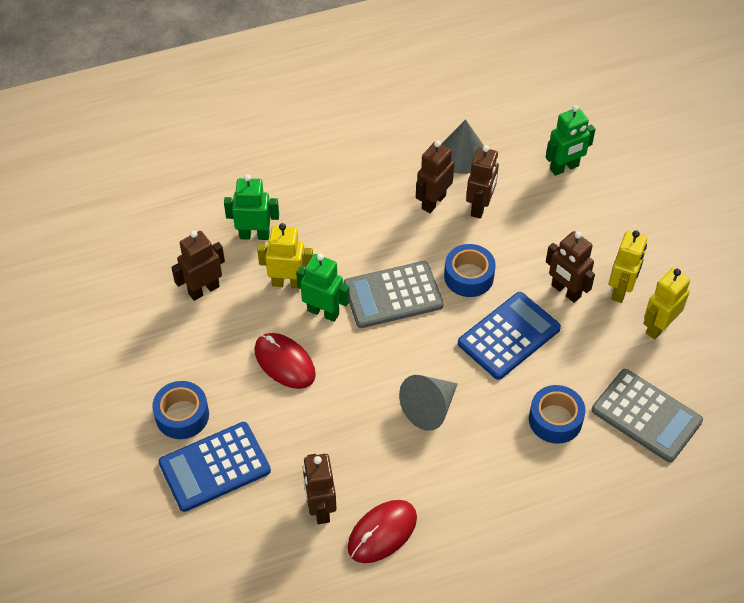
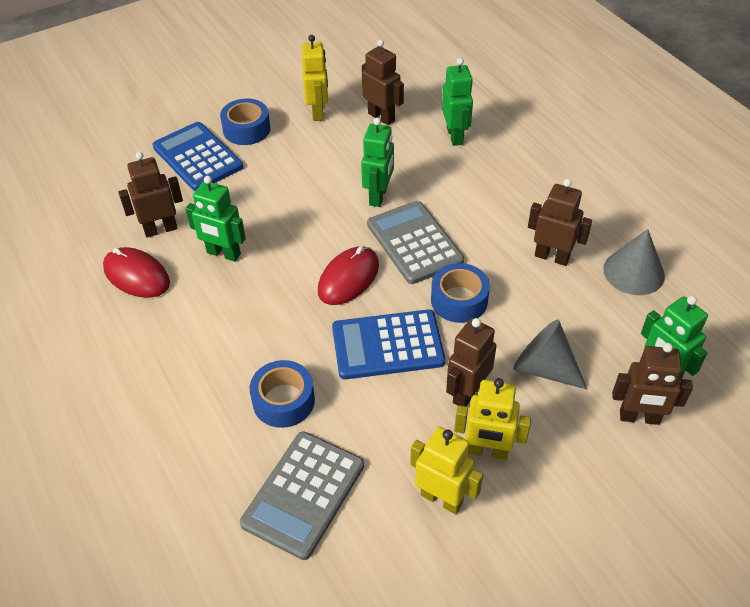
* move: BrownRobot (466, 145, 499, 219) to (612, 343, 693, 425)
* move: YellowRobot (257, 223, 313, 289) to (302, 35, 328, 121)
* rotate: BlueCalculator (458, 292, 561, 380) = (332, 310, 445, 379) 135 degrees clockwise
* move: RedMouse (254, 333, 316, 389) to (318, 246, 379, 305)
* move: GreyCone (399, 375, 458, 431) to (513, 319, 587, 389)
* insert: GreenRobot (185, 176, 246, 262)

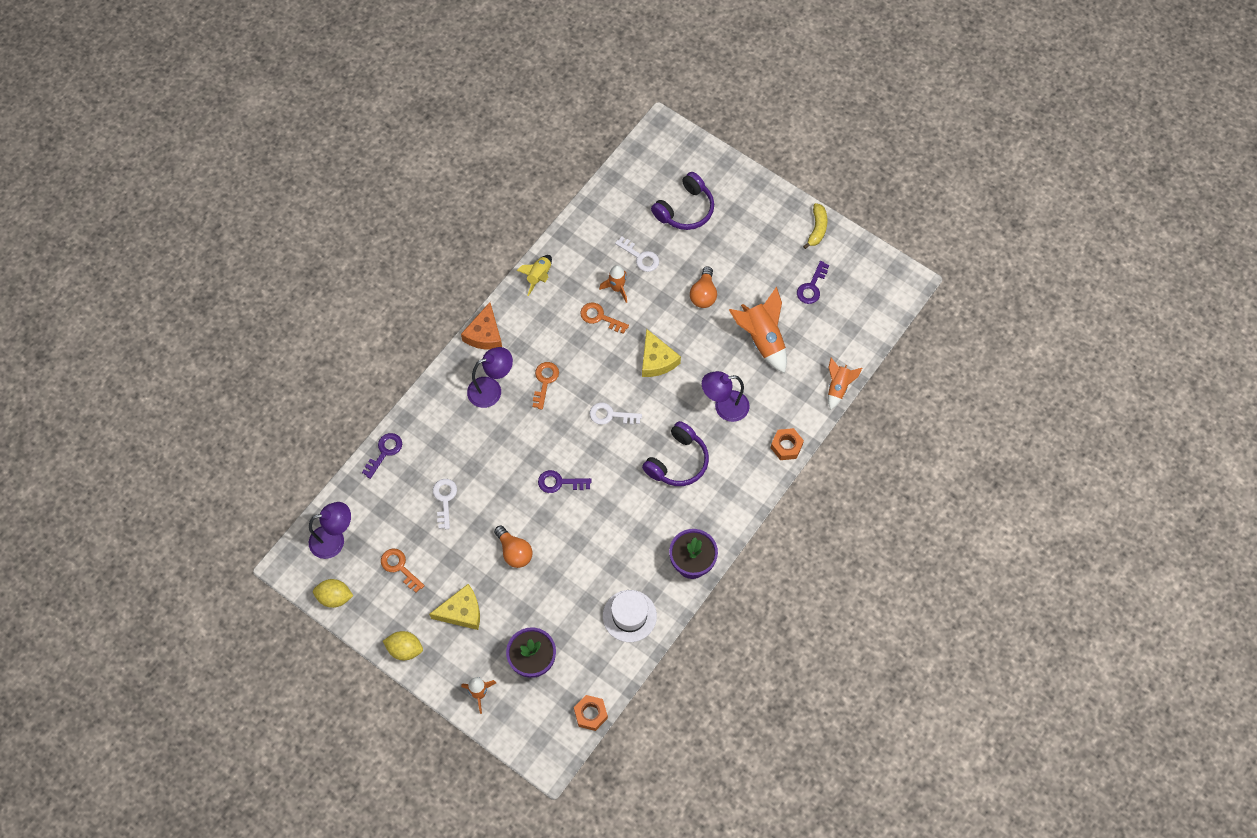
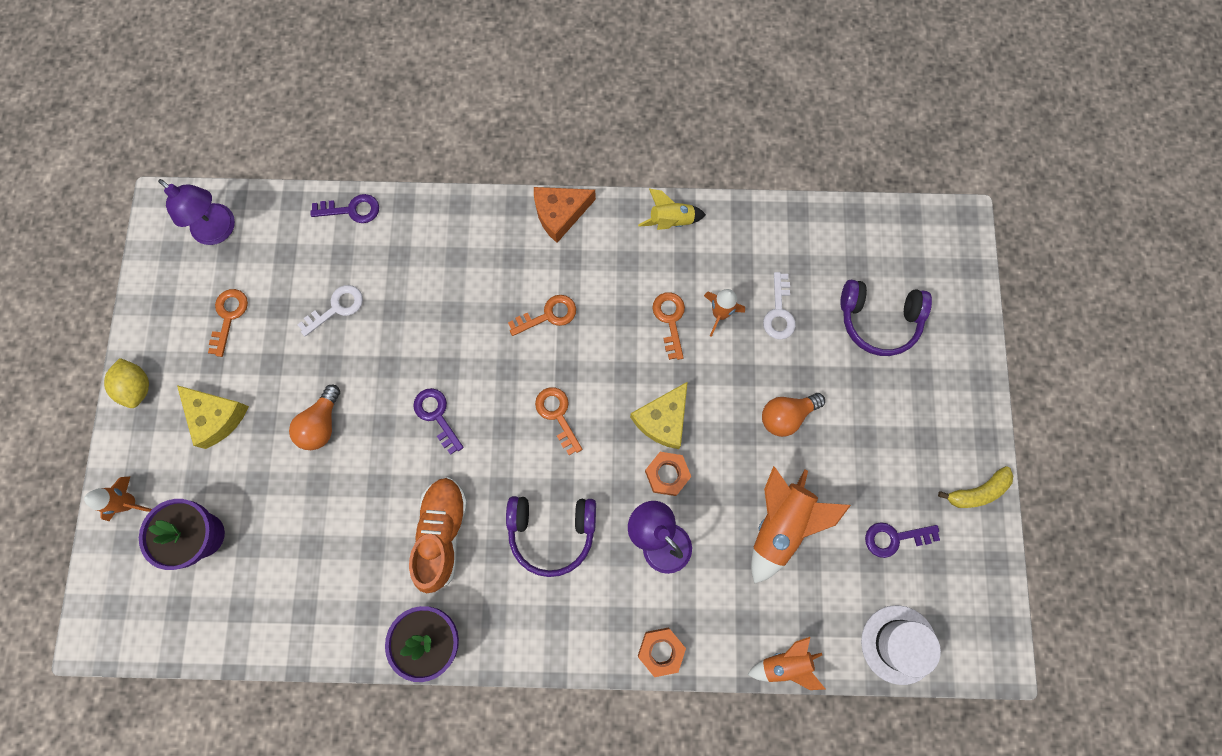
* delete: PurpleLamp (467, 347, 513, 408)
* recolor: WhiteKey (590, 402, 642, 425) to OrangeKey (535, 387, 582, 455)
* delete: YellowLemon (313, 579, 354, 608)
* move: WhiteHat (603, 590, 657, 642) to (861, 605, 941, 685)
* move: OrangeNut (574, 695, 608, 731) to (645, 452, 691, 496)
* insert: OrangeShoe (409, 477, 467, 593)

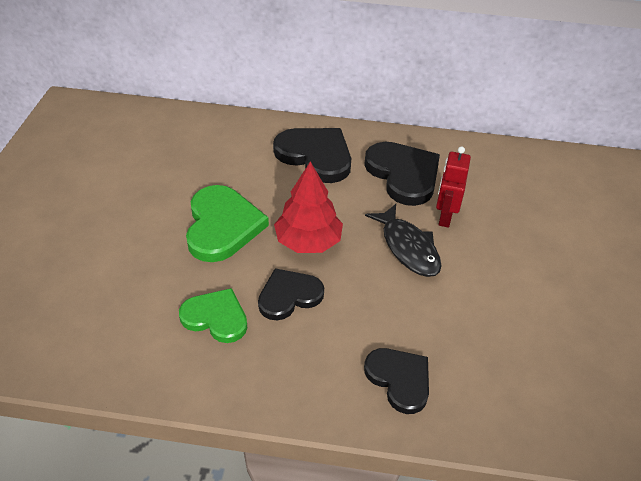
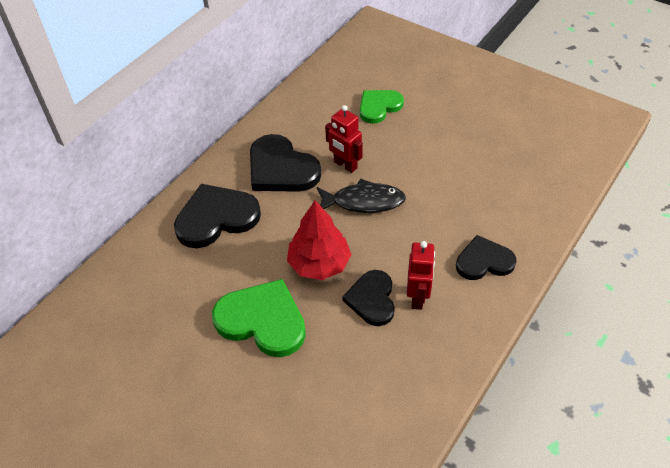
* rotate: BlackHeart (364, 142, 440, 206) = (250, 134, 321, 192) 135 degrees counterclockwise
* move: GreenHeart (179, 288, 247, 343) to (360, 90, 404, 124)
* insert: RedRobot (407, 241, 435, 310)

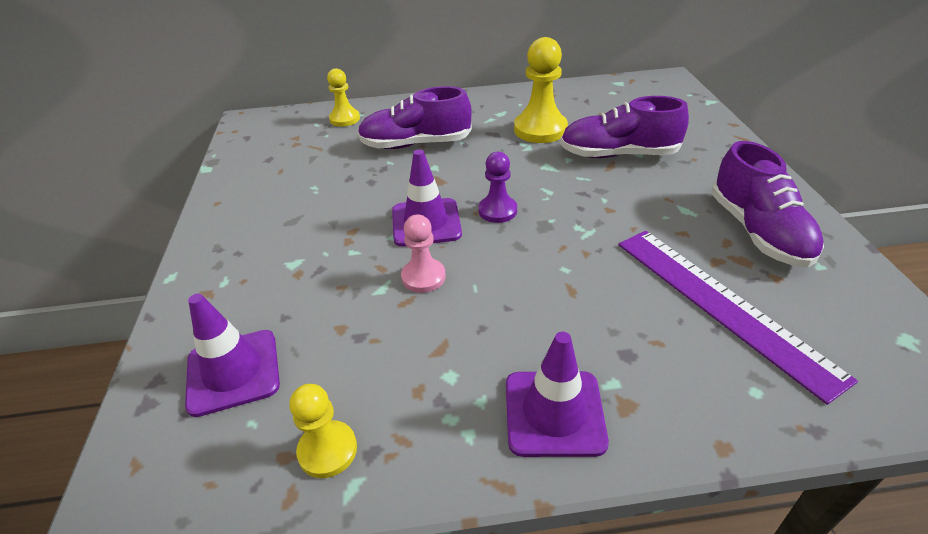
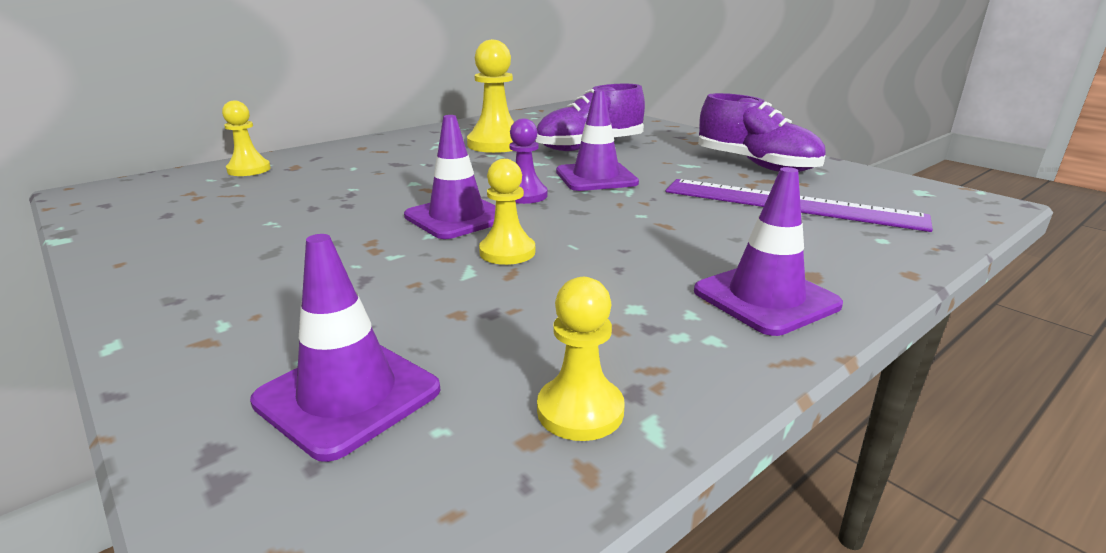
* delete: PurpleShoe (358, 86, 472, 149)
* recolor: PinkPawn (401, 214, 446, 293) to YellowPawn (479, 159, 535, 265)
* insert: PurpleTrafficCone (556, 90, 639, 191)

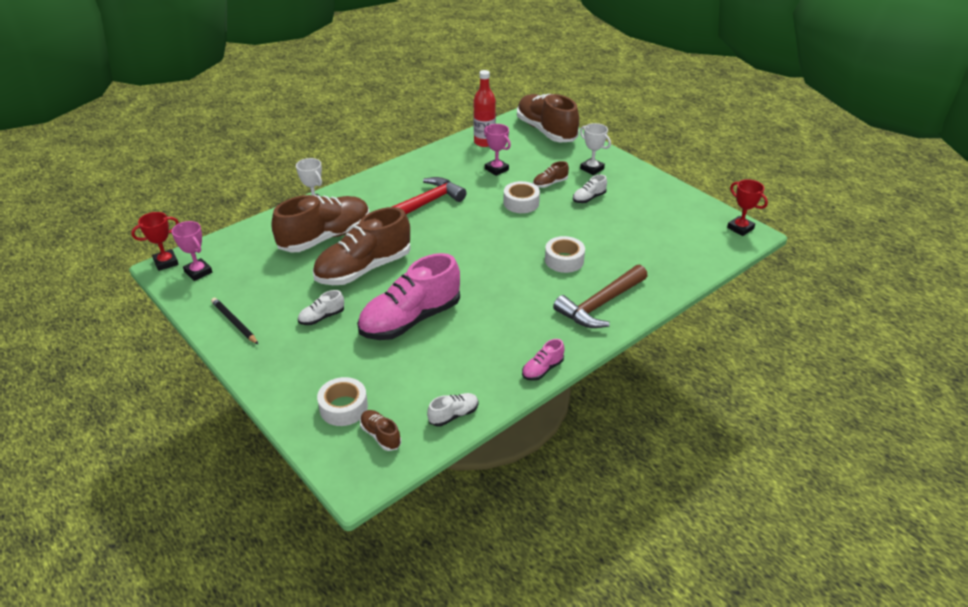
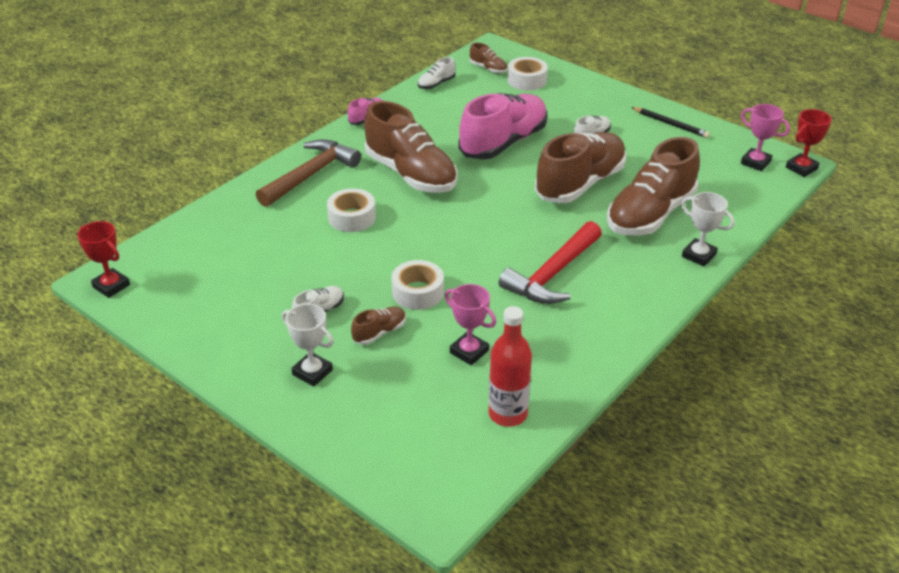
* move: BrownShoe (517, 94, 579, 142) to (364, 101, 458, 193)

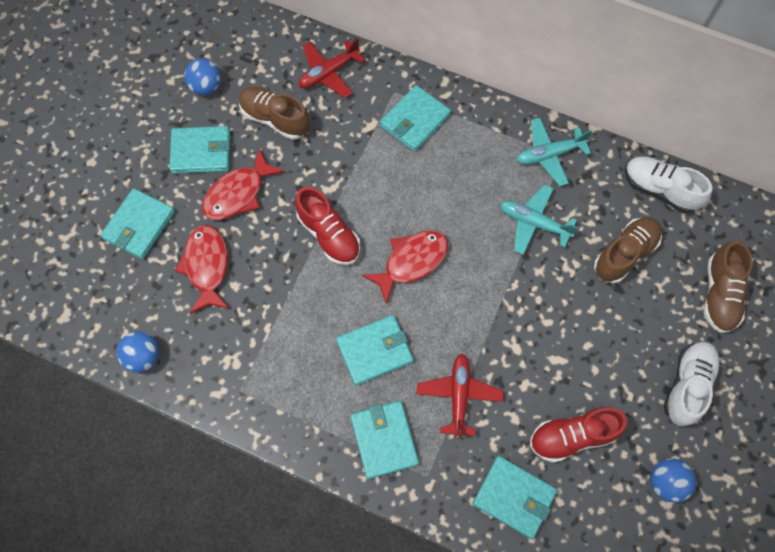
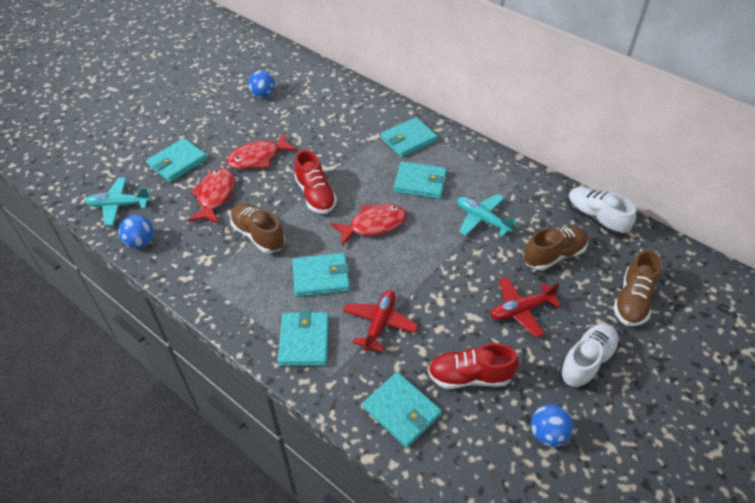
* move: RedPlane (299, 38, 365, 98) to (490, 277, 561, 338)
* move: BrownShoe (239, 87, 310, 140) to (230, 203, 285, 253)
* move: TurquoisePlane (516, 118, 592, 186) to (85, 177, 151, 226)
* move: TurquoiseWallet (169, 126, 230, 174) to (394, 161, 447, 199)

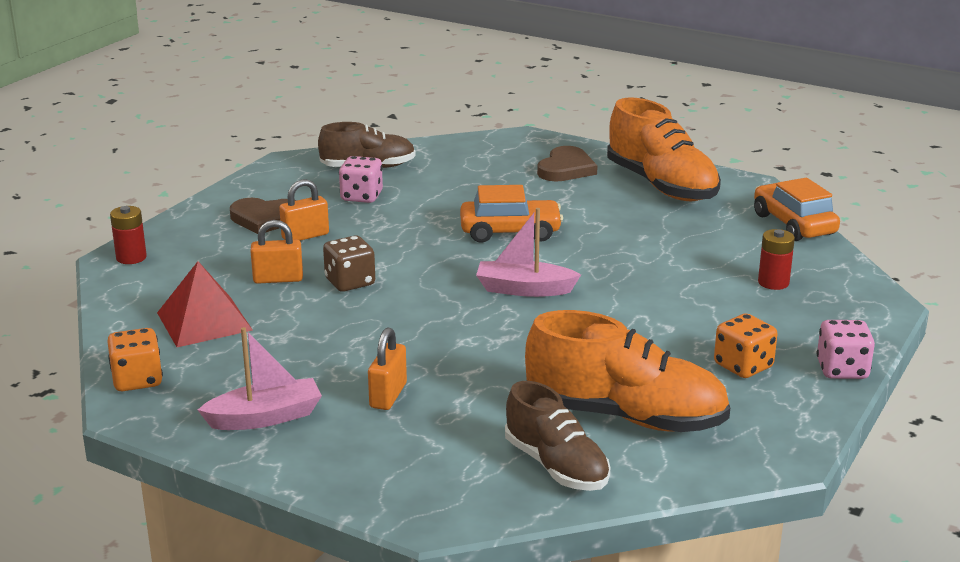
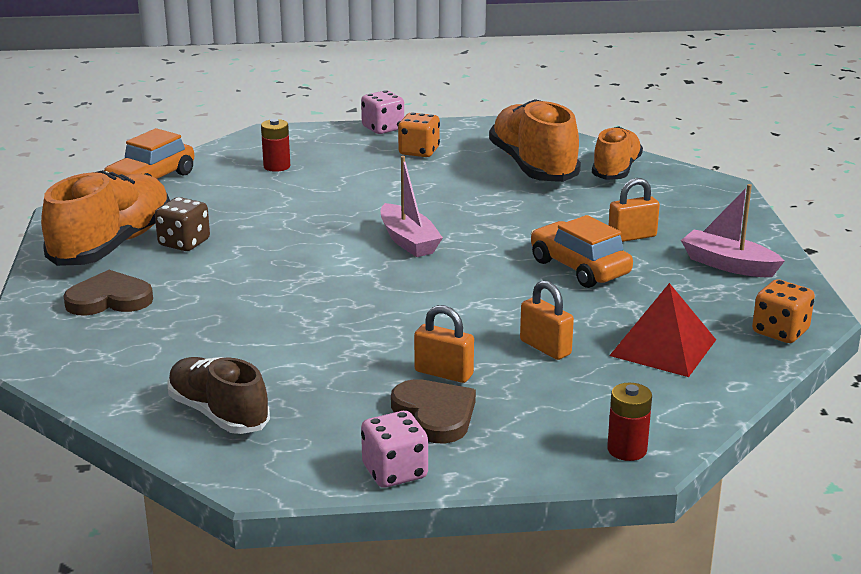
* move: PinkDice (339, 156, 383, 203) to (361, 411, 428, 488)
* move: OrangeCar (460, 185, 563, 243) to (531, 215, 633, 288)
* move: BrownDice (323, 236, 375, 292) to (155, 197, 210, 251)
* recolor: BrownShoe (505, 381, 610, 491) to OrangeShoe (592, 127, 643, 180)

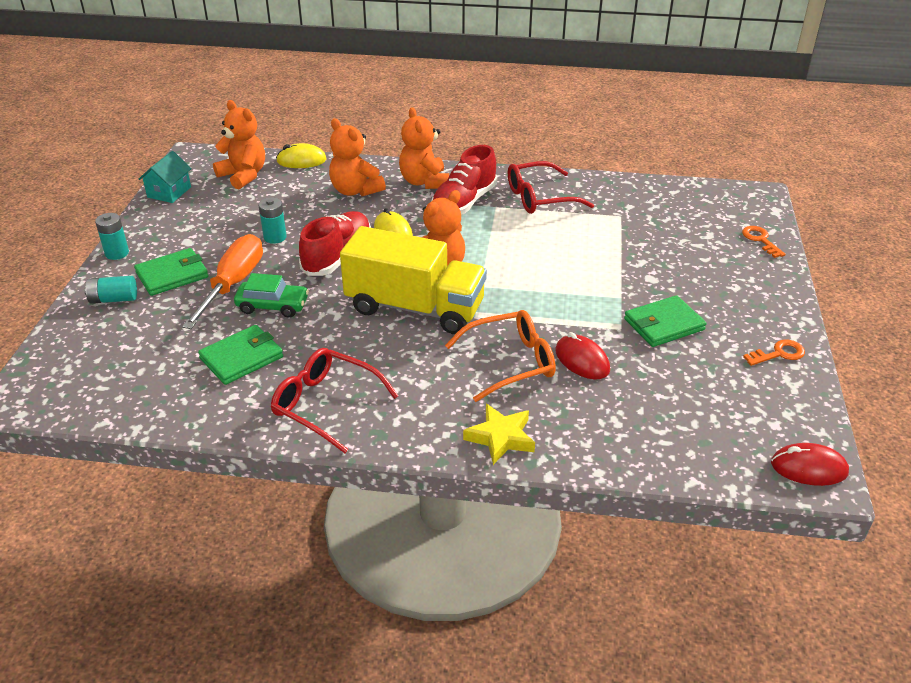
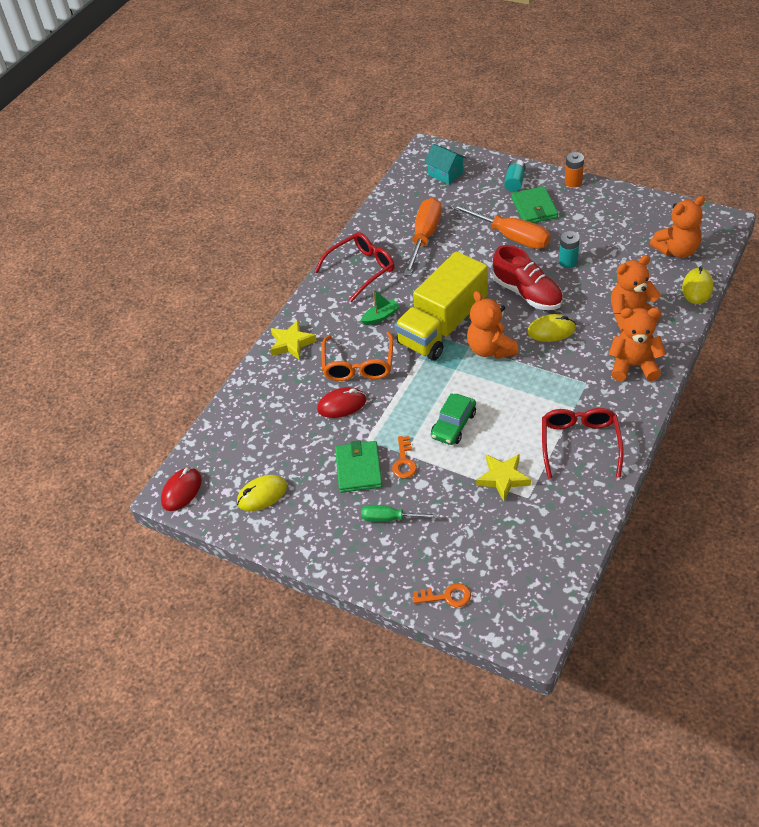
* delete: RedShoe (432, 145, 497, 215)
* move: TurquoiseHouse (139, 151, 192, 203) to (424, 144, 466, 185)
* recolor: TurquoiseBattery (95, 213, 129, 260) to OrangeBattery (565, 152, 584, 188)
* move: GreenCar (234, 273, 309, 318) to (431, 393, 476, 445)
* replace: GreenWallet (198, 325, 283, 385) to OrangeScrewdriver (404, 198, 442, 276)
* move: OrangeKey (743, 339, 805, 366) to (392, 436, 417, 478)
* insert: GreenBoat (361, 289, 400, 325)
* insert: YellowStar (476, 454, 531, 501)
* insert: YellowMouse (237, 475, 287, 511)
* insert: GreenScrewdriver (361, 505, 438, 522)

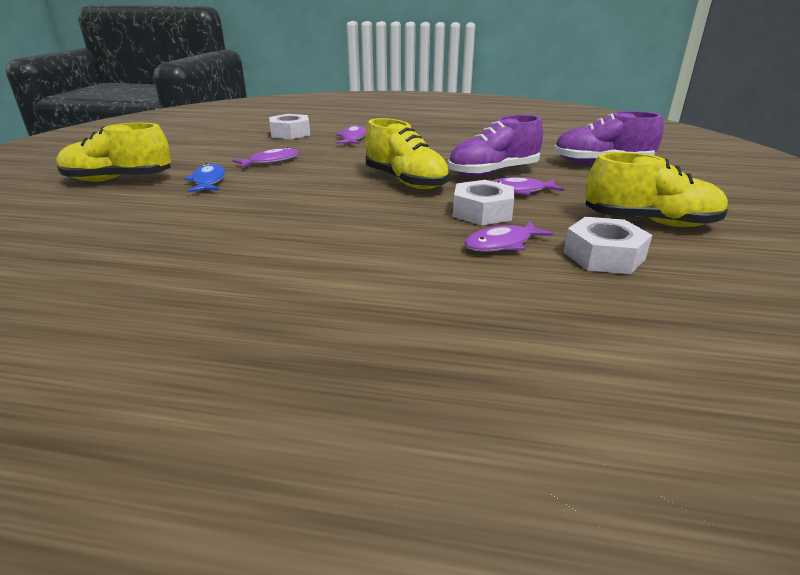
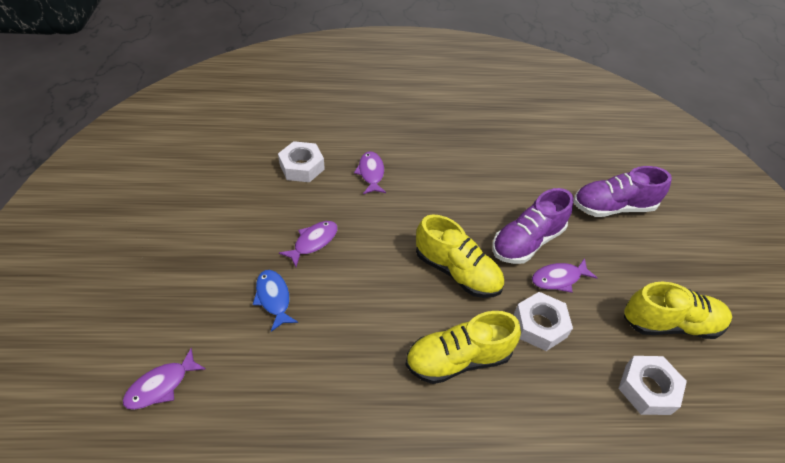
* move: YellowShoe (56, 123, 171, 182) to (405, 311, 521, 384)
* move: PurpleFish (464, 221, 554, 252) to (123, 348, 206, 410)

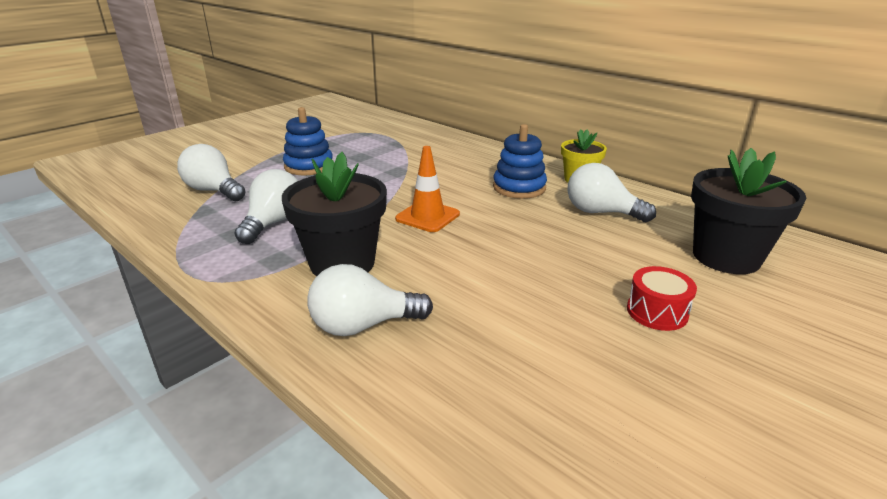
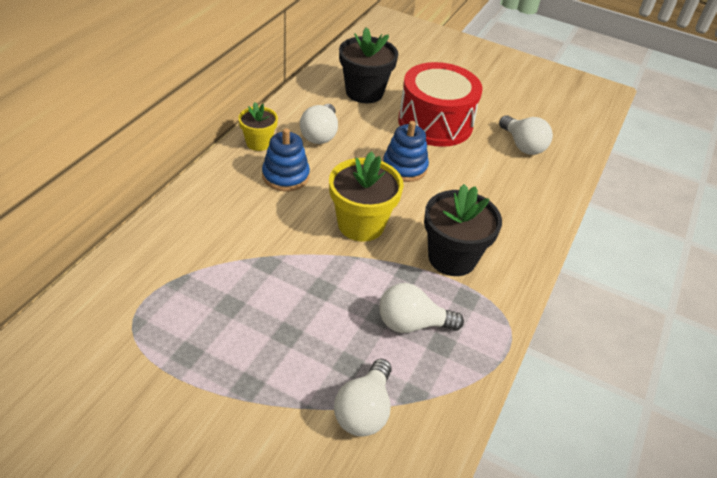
* move: BlueStackingToy (283, 107, 333, 175) to (383, 121, 429, 182)
* replace: OrangeTrafficCone (395, 146, 460, 232) to YellowFlowerPot (329, 151, 404, 242)
* move: WhiteLightBulb (307, 264, 433, 336) to (499, 115, 553, 155)
* resize: RedDrum (627, 266, 697, 331) = (398, 62, 483, 147) x2.40

